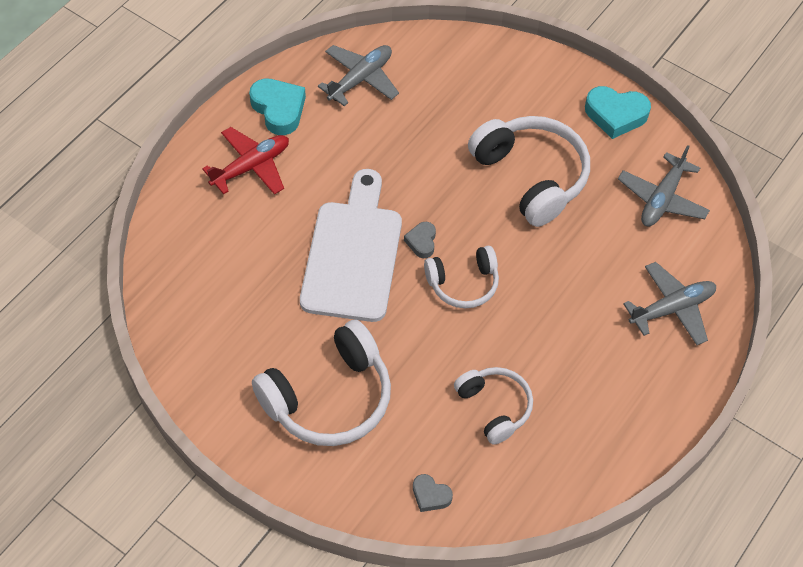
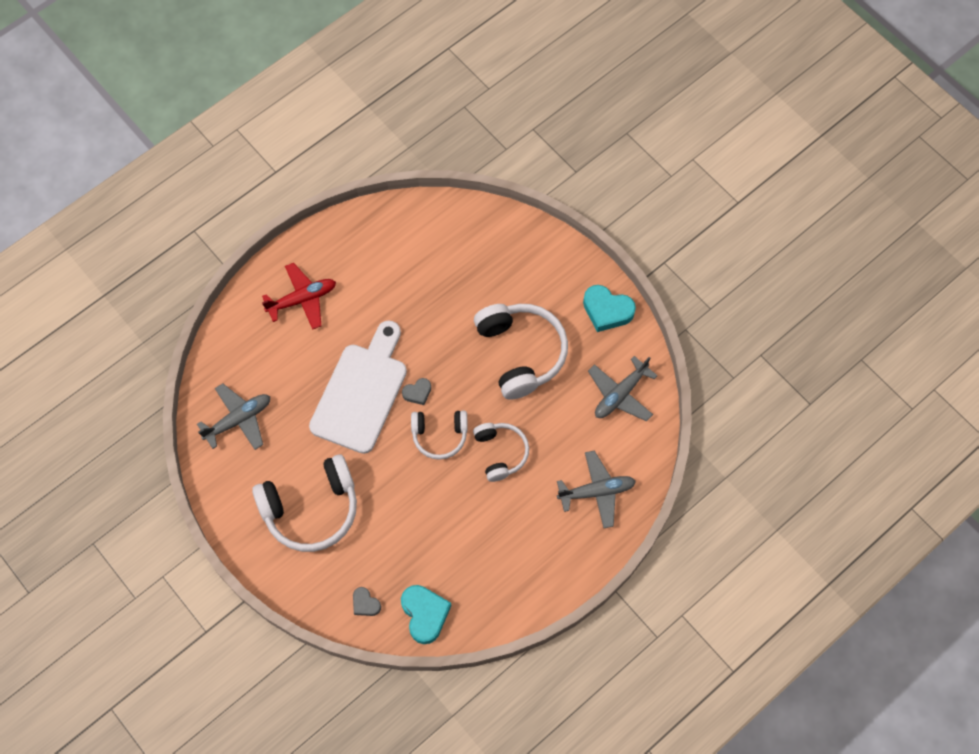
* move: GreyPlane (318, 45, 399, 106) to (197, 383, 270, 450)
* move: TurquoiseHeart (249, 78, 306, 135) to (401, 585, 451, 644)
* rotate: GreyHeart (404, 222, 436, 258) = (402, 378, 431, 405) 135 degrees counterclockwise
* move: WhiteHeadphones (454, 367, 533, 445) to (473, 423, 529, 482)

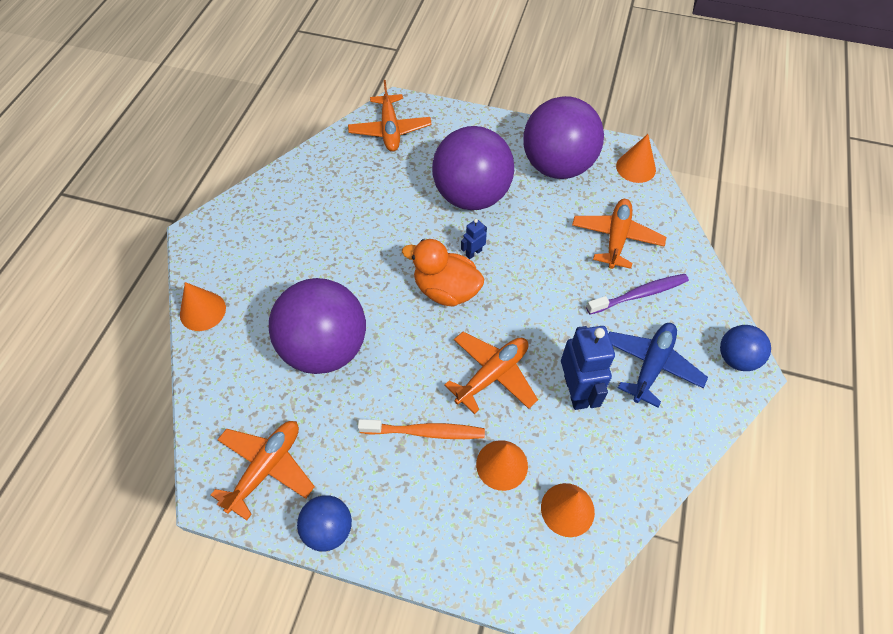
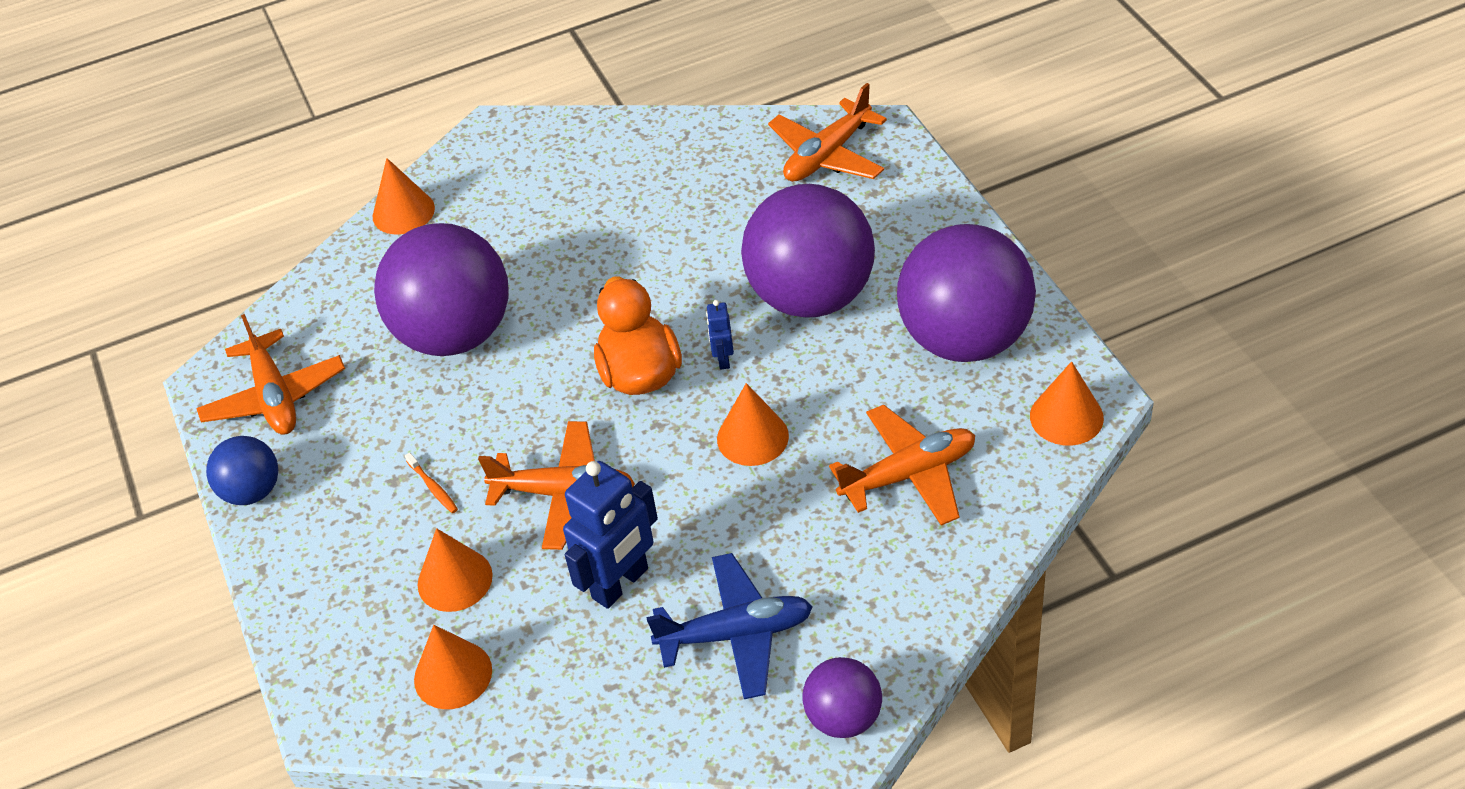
* rotate: BlueRobot (461, 219, 487, 259) = (706, 300, 734, 370) 105 degrees counterclockwise
* delete: PurpleToothbrush (586, 274, 689, 315)
* recolor: BlueBall (720, 325, 771, 371) to PurpleBall (802, 657, 882, 738)
* resize: OrangeToothbrush (358, 419, 485, 439) = (405, 452, 458, 513) x0.49
* rotate: OrangePlane (211, 421, 315, 520) = (196, 314, 345, 435) 75 degrees clockwise
* insert: OrangeCone (717, 383, 789, 466)

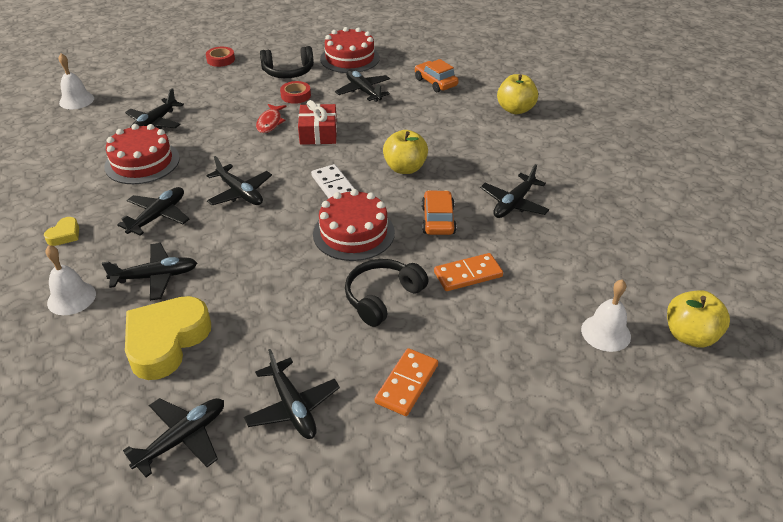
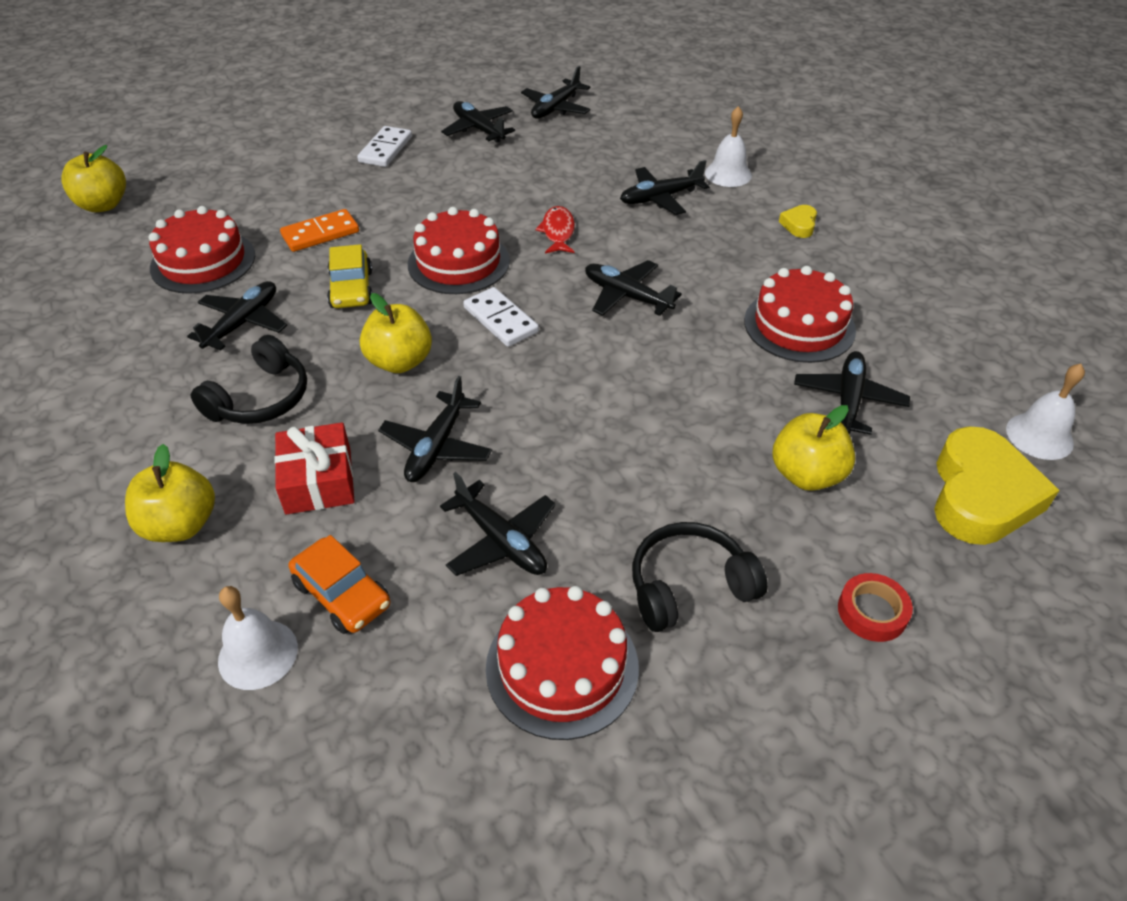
* delete: RedTape (280, 81, 311, 104)
* move: RedGift (298, 100, 337, 145) to (274, 422, 355, 515)
* move: RedFish (256, 104, 286, 133) to (535, 206, 575, 254)
* move: BlackPlane (117, 187, 189, 236) to (378, 376, 492, 482)
* recolor: OrangeCar (422, 190, 457, 235) to YellowCar (327, 244, 373, 308)
* move: BlackHeadphones (345, 259, 429, 327) to (191, 335, 307, 424)
* move: WhiteBell (581, 280, 631, 352) to (218, 586, 298, 690)
* move: YellowHeart (125, 296, 211, 380) to (934, 426, 1060, 545)
* recolor: OrangeDomino (375, 348, 438, 416) to WhiteDomino (357, 126, 412, 167)
* insert: RedCake (148, 206, 255, 294)
* insert: YellowApple (773, 405, 855, 491)

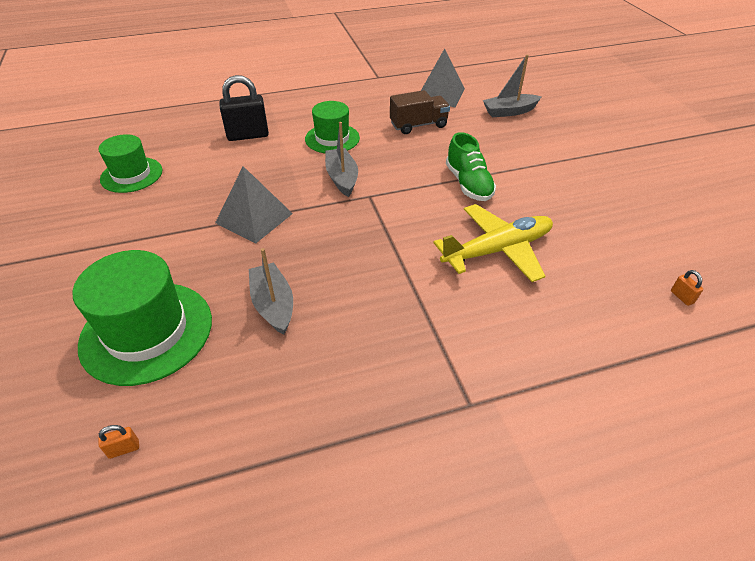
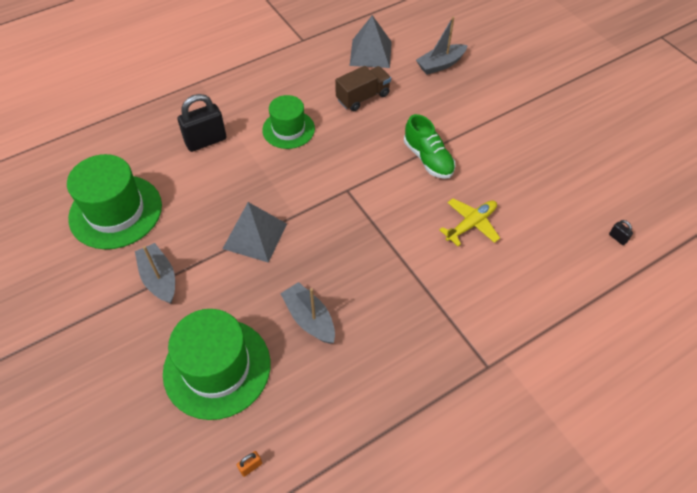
* move: GreyBoat (325, 122, 358, 197) to (135, 243, 175, 304)
* resize: GreenHat (99, 134, 163, 193) = (67, 154, 162, 249) x1.59
* resize: YellowPlane (434, 204, 553, 282) = (439, 198, 500, 246) x0.65
* recolor: OrangePadlock (671, 270, 703, 306) to BlackPadlock (609, 220, 633, 245)

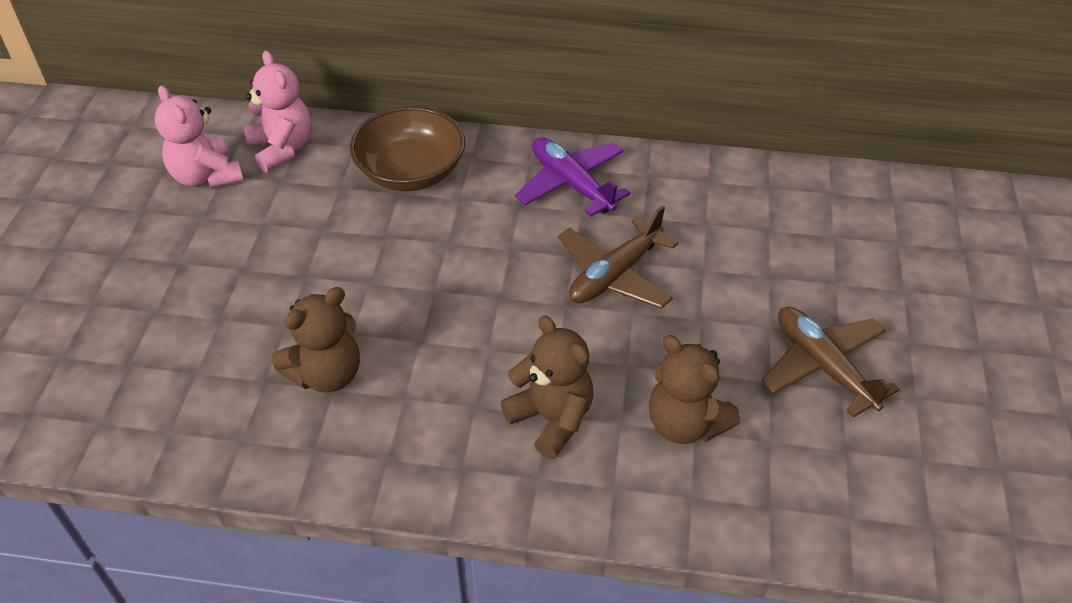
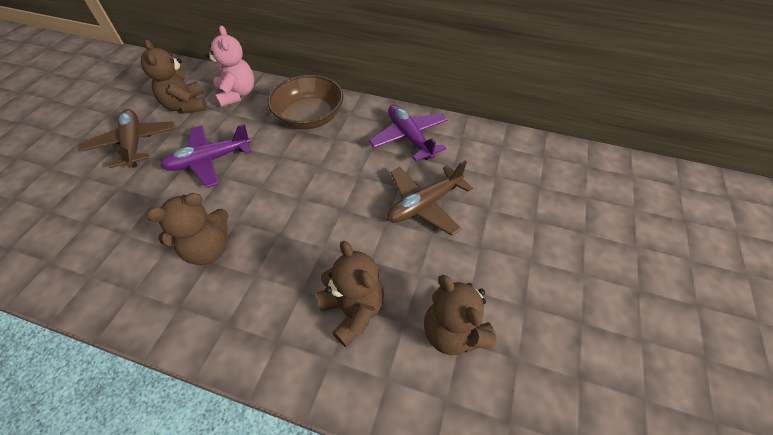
* recolor: PinkTeddyBear (155, 85, 244, 189) to BrownTeddyBear (141, 40, 207, 113)
* move: BrownPlane (761, 307, 900, 418) to (82, 109, 175, 168)
* insert: PurplePlane (160, 124, 251, 188)

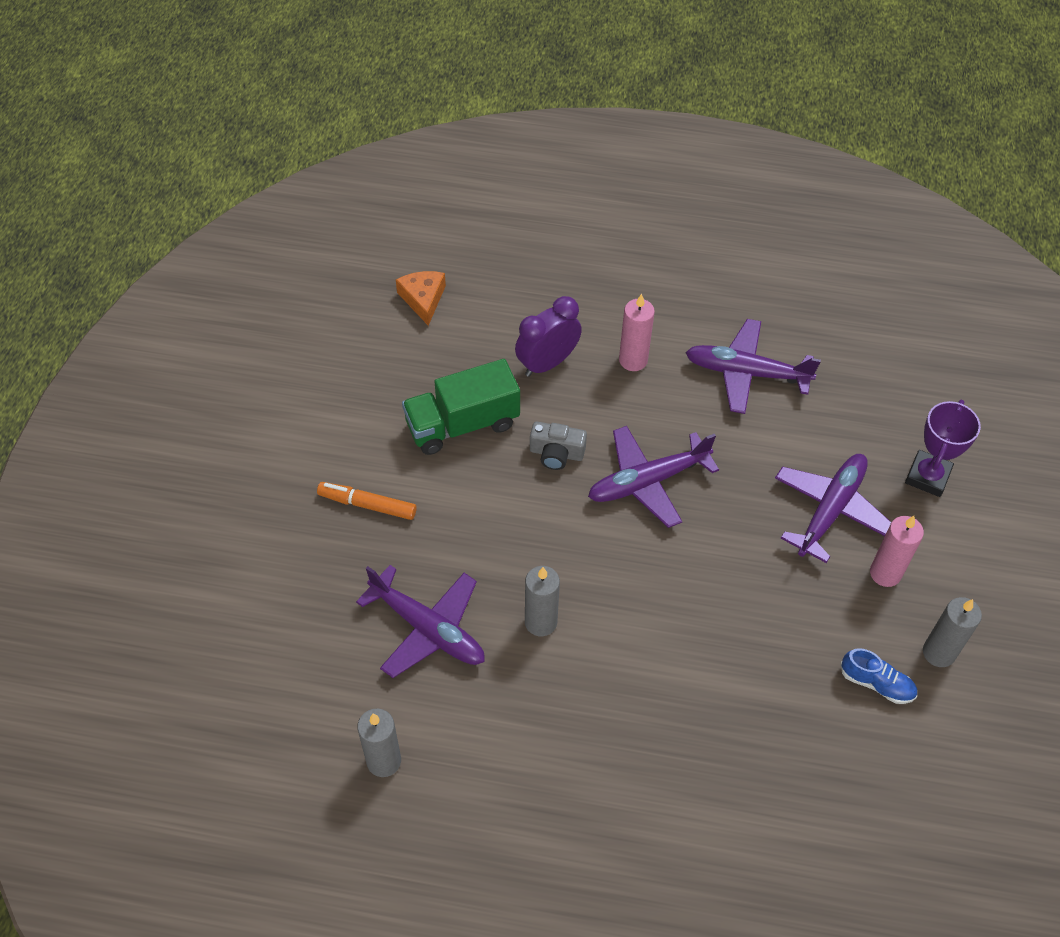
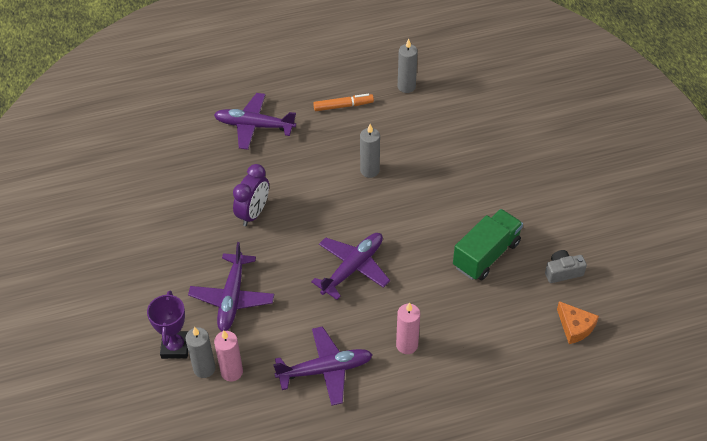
* move: PurpleClock (515, 296, 582, 377) to (233, 164, 269, 226)
* move: GreyCamera (530, 422, 587, 470) to (545, 250, 587, 283)
* move: OrangeMarker (317, 482, 417, 520) to (313, 94, 374, 111)
* move: PinkCandle (870, 516, 924, 587) to (214, 330, 243, 381)
* move: PurplePlane (356, 565, 485, 678) to (214, 93, 296, 150)
* move: GreyCandle (923, 597, 982, 667) to (186, 327, 216, 378)
* delete: BlueShoe (841, 648, 917, 704)

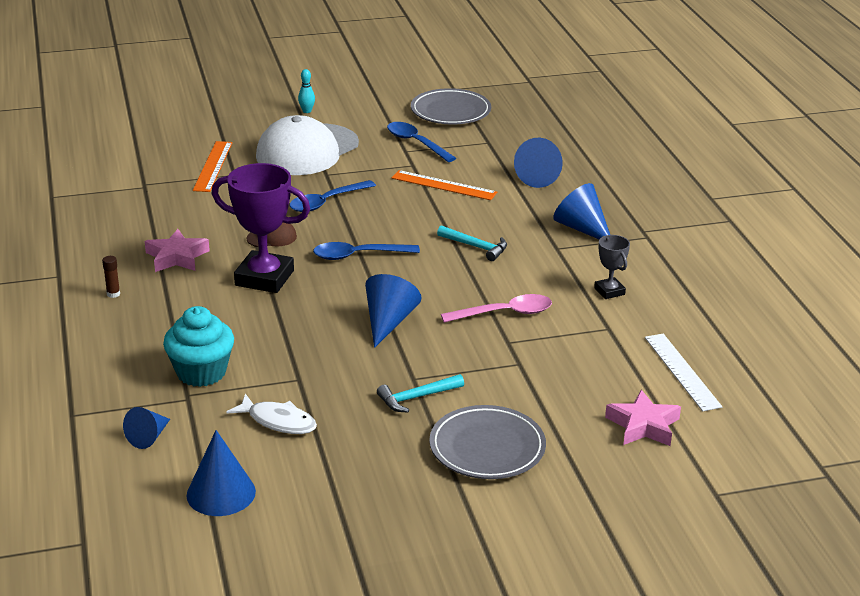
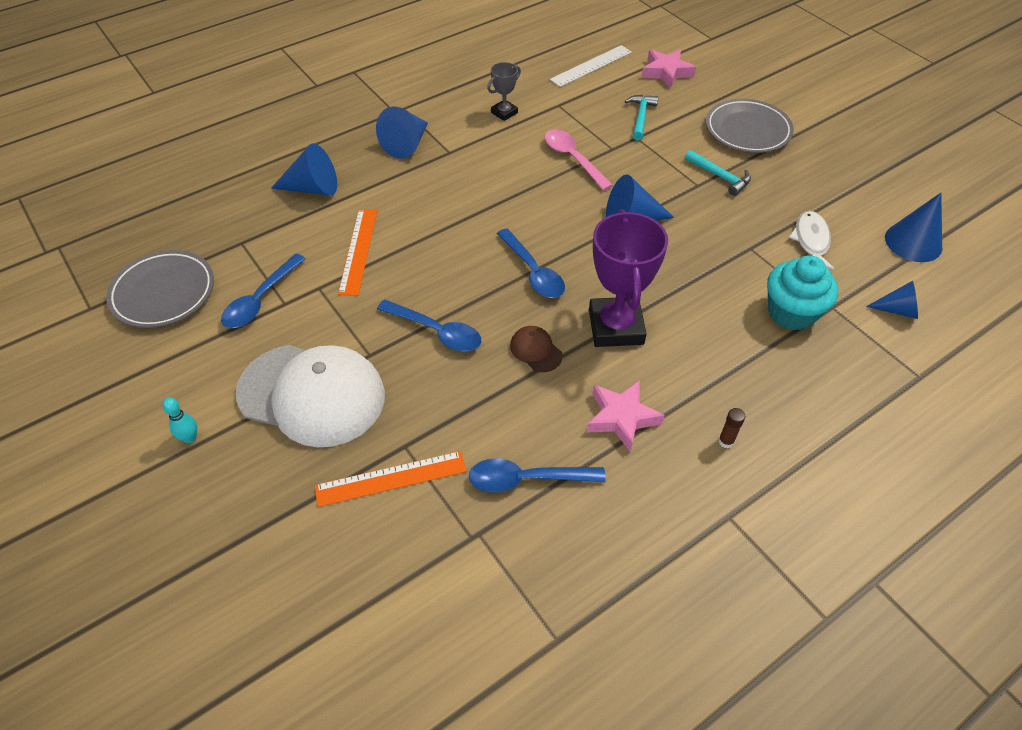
* move: TurquoiseHammer (437, 225, 507, 261) to (625, 95, 658, 140)
* insert: BlueSpoon (469, 458, 606, 493)

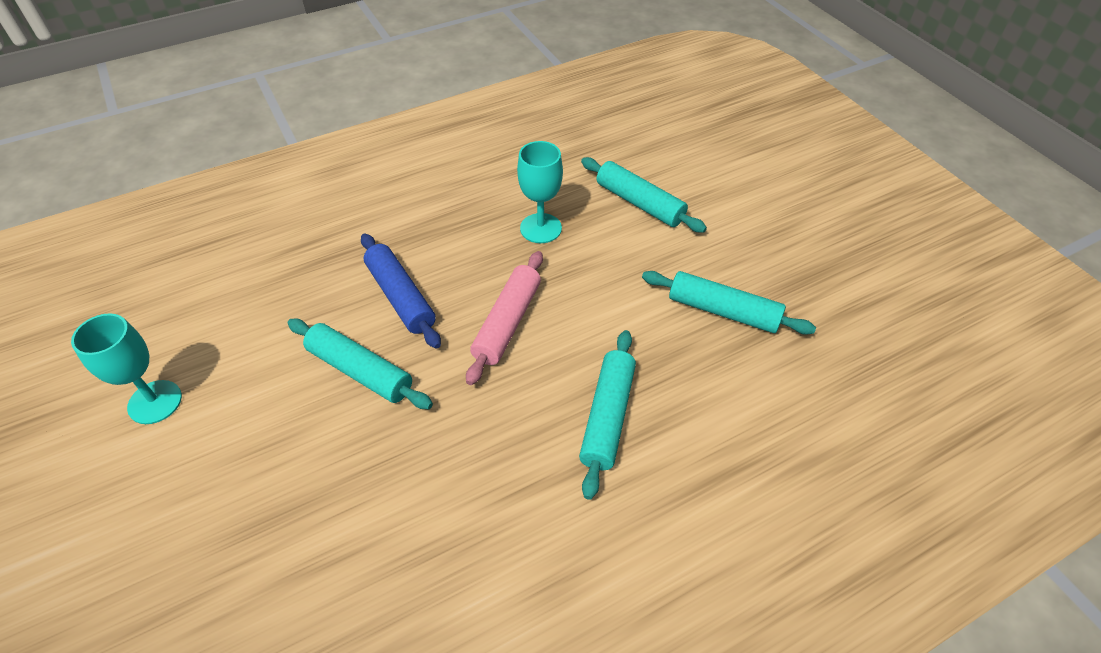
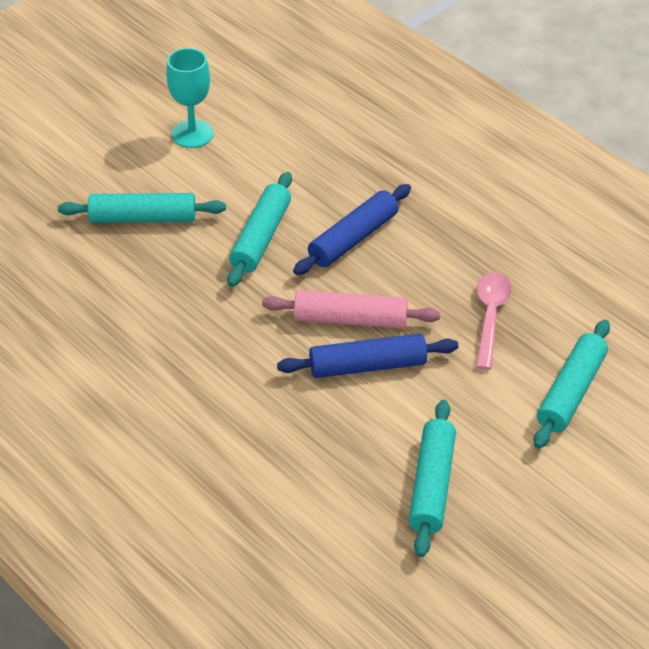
* replace: TurquoiseGoblet (517, 141, 563, 243) to PinkSpoon (476, 272, 512, 370)
* move: TurquoiseRollingPin (579, 330, 636, 500) to (58, 193, 226, 223)
* insert: BlueRollingPin (277, 334, 459, 378)

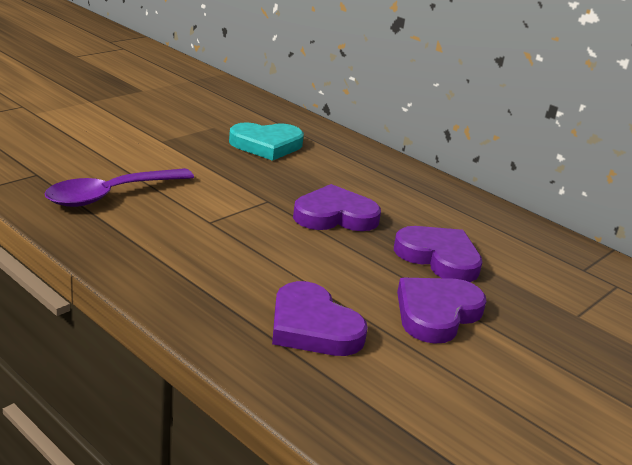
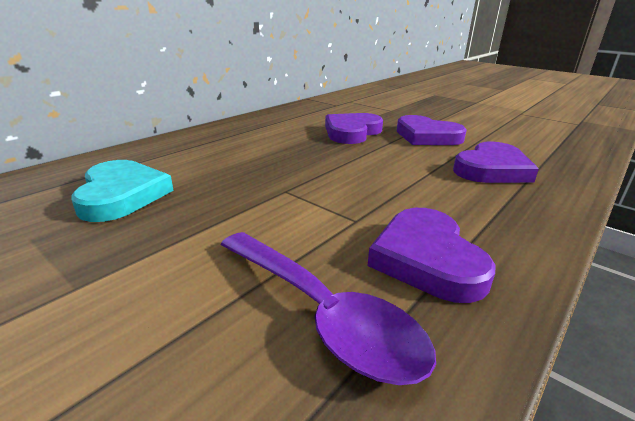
* move: PurpleHeart (293, 184, 381, 231) to (367, 208, 496, 303)

